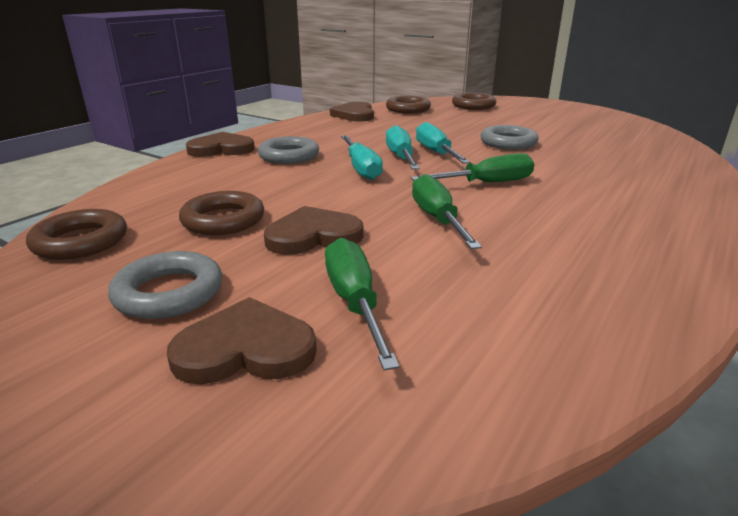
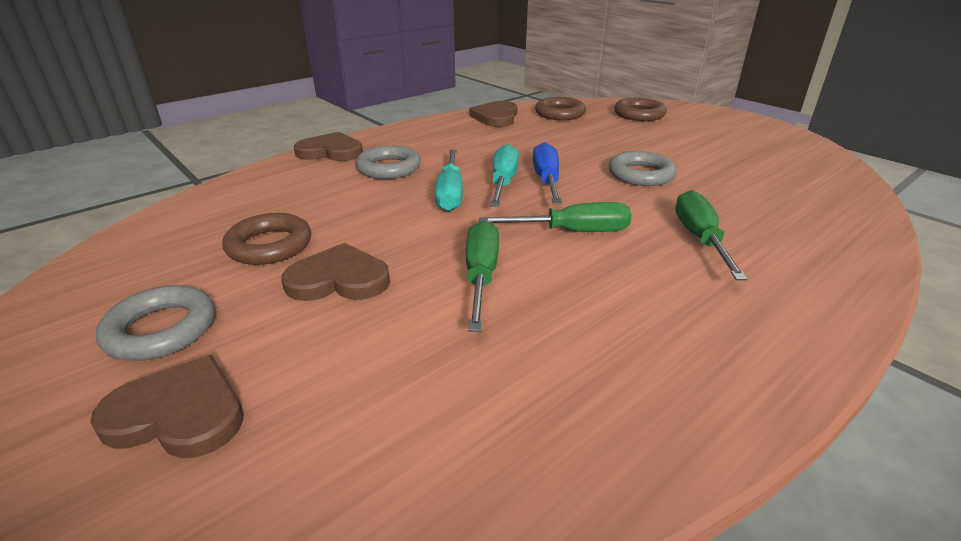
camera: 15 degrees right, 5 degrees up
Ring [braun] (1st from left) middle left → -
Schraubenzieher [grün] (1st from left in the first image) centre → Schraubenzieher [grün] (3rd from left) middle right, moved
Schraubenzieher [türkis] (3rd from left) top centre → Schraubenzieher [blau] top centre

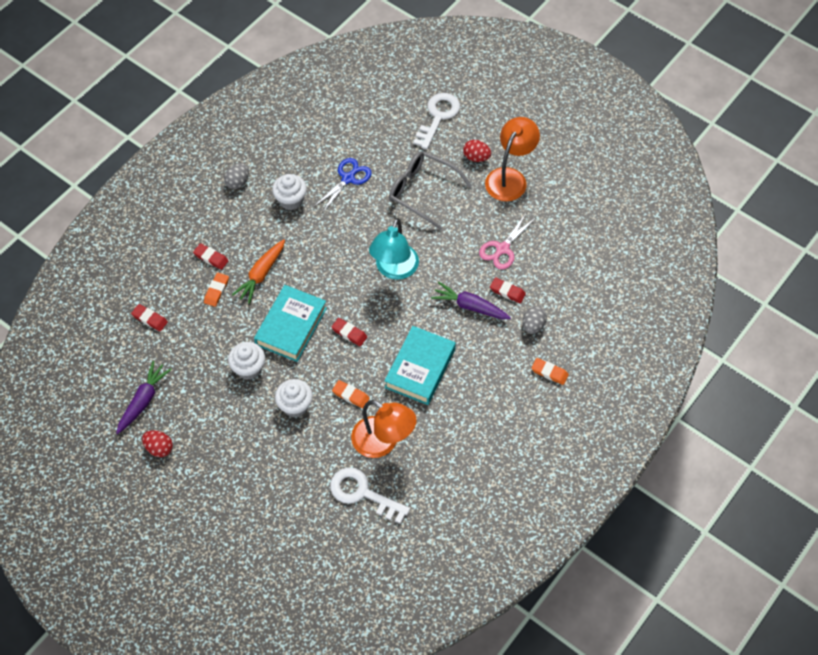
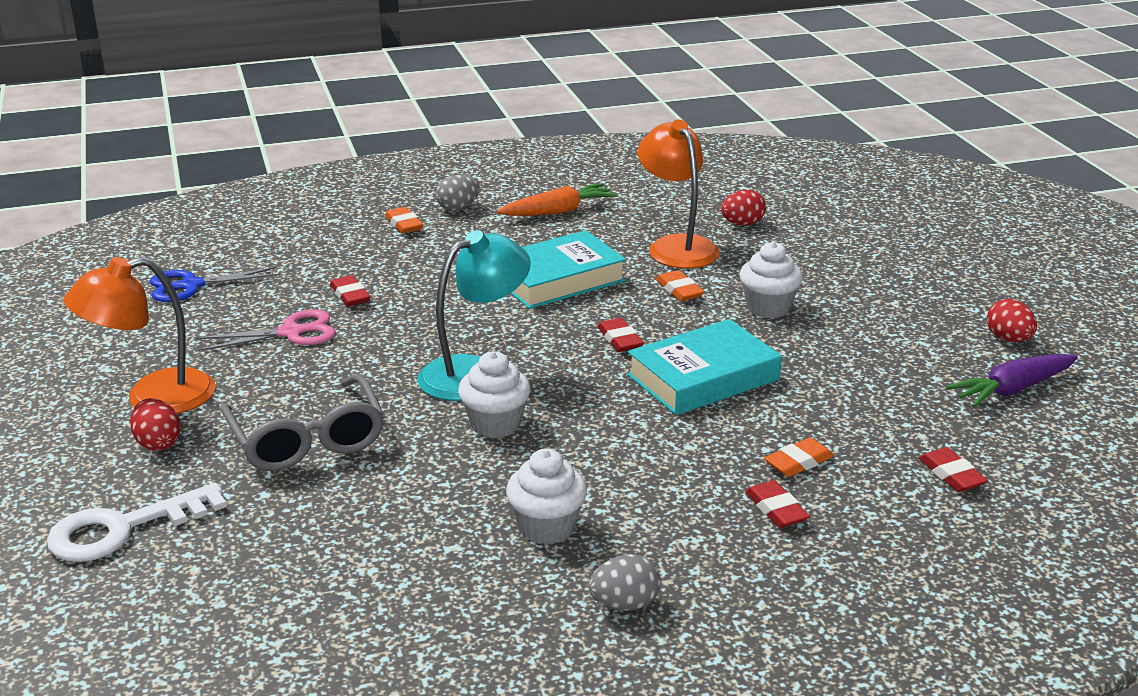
camera: 145 degrees left, 30 degrees down
Muffin [weiß] (1st from left) middle left → Muffin [weiß] (1st from left) centre, moved
Karotte [orange] middle left → Karotte [orange] top centre, moved
Schere [blau] top centre → Schere [blau] middle left, moved
Schlüssel [weiß] (1st from left) bottom centre → Ei [rot] (2nd from left) top centre
Karotte [lila] (2nd from left) centre → -
Ei [grau] (2nd from left in the first image) centre → Ei [grau] (1st from left) top centre, moved

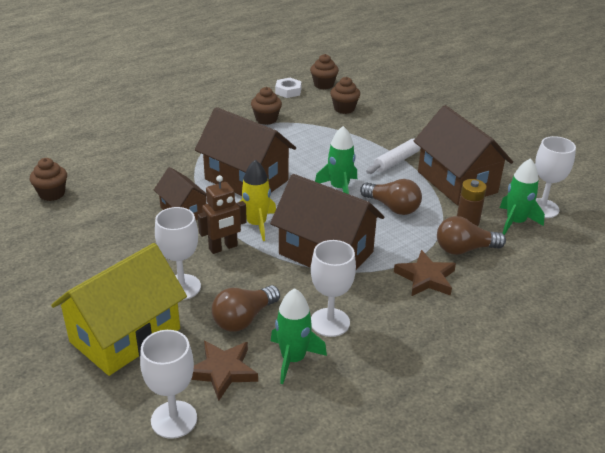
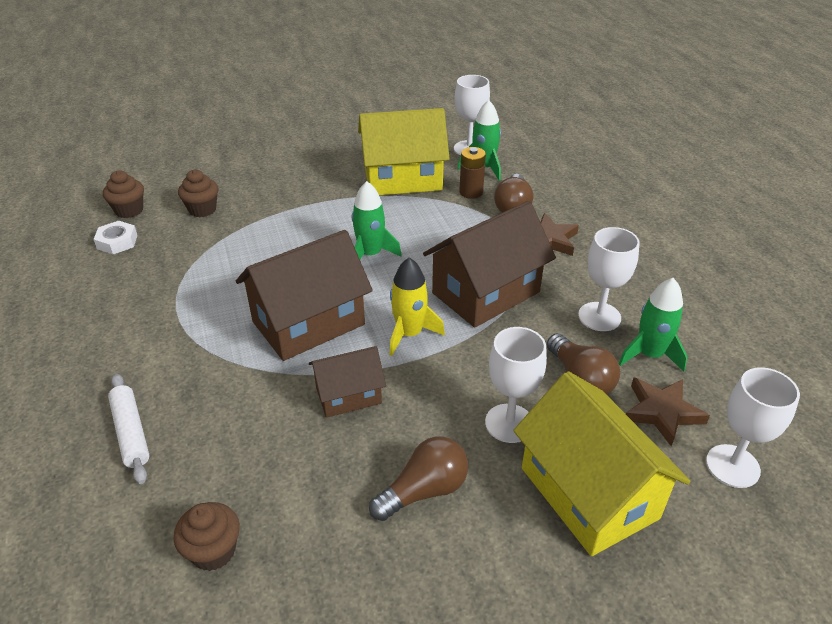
camera: 70 degrees left, 5 degrees up
Roboter [braun] centre → -
Muffin [braun] (2nd from left) top centre → -
Glühbirne [braun] (2nd from left in the first image) centre → Glühbirne [braun] (1st from left) bottom centre, moved
Nudelholz [weiß] centre → Nudelholz [weiß] bottom left, moved
Haus [braun] (4th from left) middle right → Haus [gelb] (1st from left) top centre

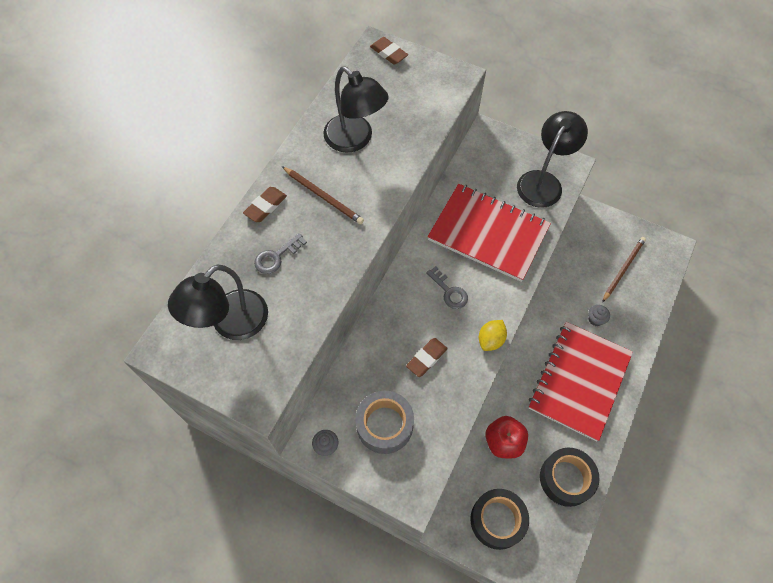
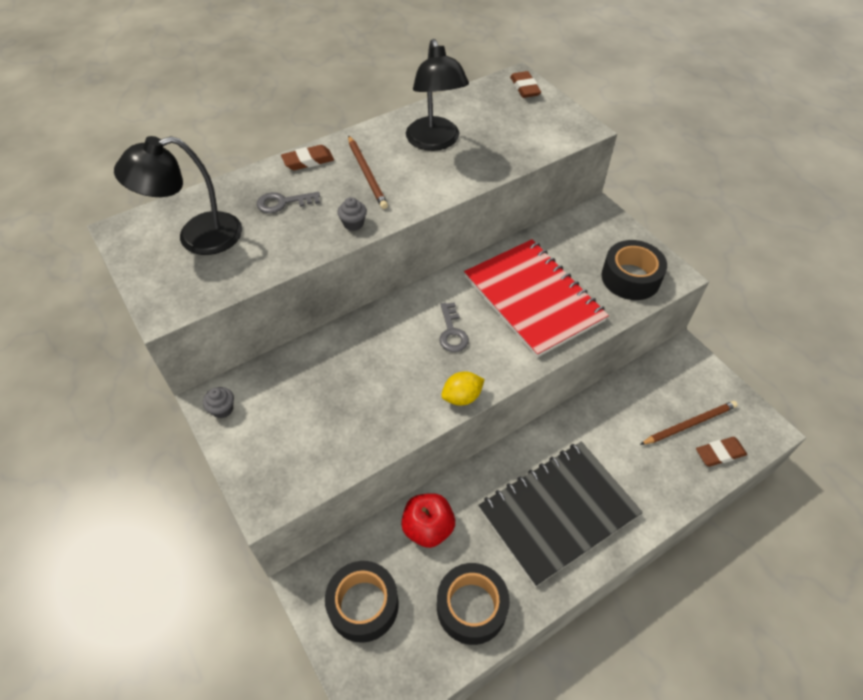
camera: 30 degrees right, 10 degrees down
Klebeband [grau] bottom centre → -
Radiergummi [braun] (3rd from left) centre → Radiergummi [braun] (3rd from left) middle right, moved
Lampe [schwarz] (3rd from left) top right → Klebeband [schwarz] (3rd from left) middle right
Notizbuch [rot] (2nd from left) middle right → Notizbuch [schwarz] bottom centre
Muffin [grau] (2nd from left) middle right → Muffin [grau] (2nd from left) top centre, moved

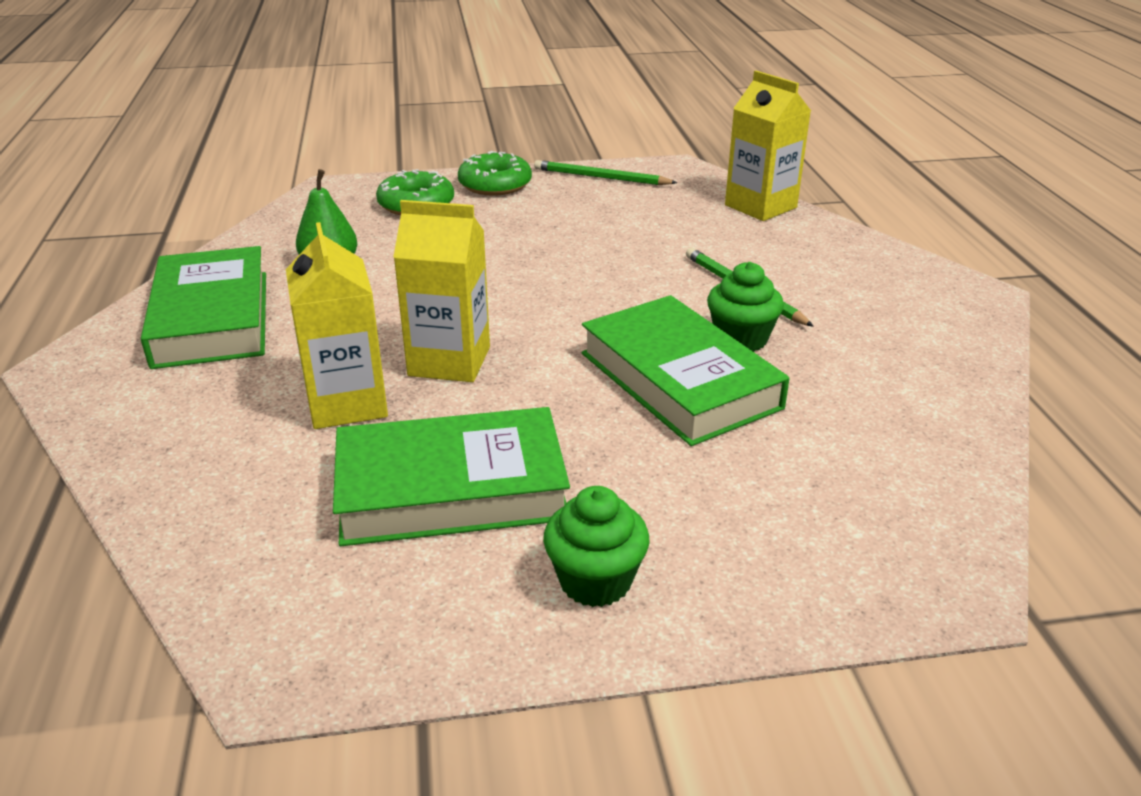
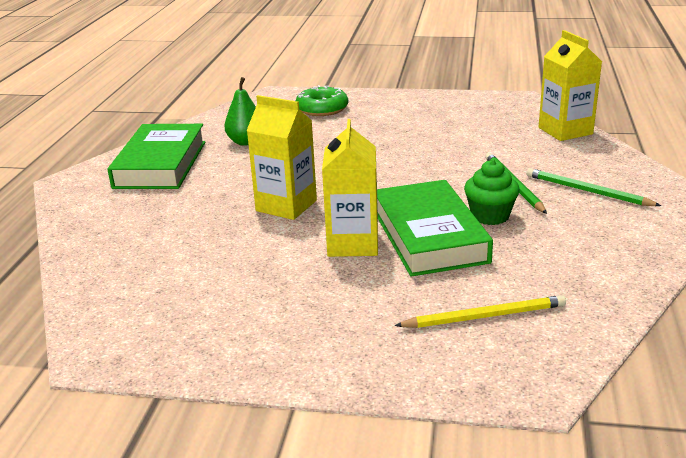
camera: 20 degrees right, 5 degrees down
Getränkekarton [gelb] (1st from left in the first image) middle left → Getränkekarton [gelb] (2nd from left) centre, moved
Buch [grün] (2nd from left) centre → -
Donut [grün] (2nd from left) top centre → -
Bleistift [grün] (1st from left in the first image) top centre → Bleistift [grün] (2nd from left) middle right, moved
Muffin [grün] (1st from left) bottom centre → -
- → Bleistift [gelb] bottom right

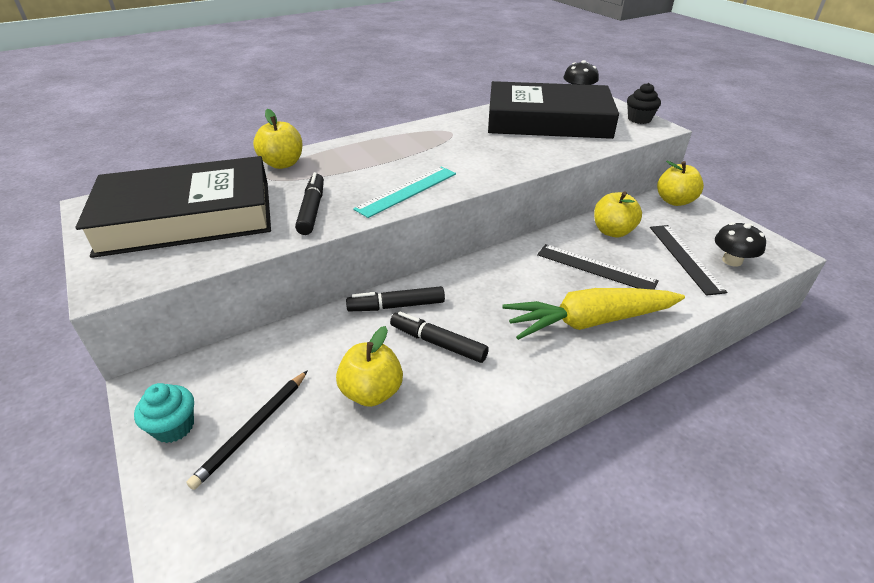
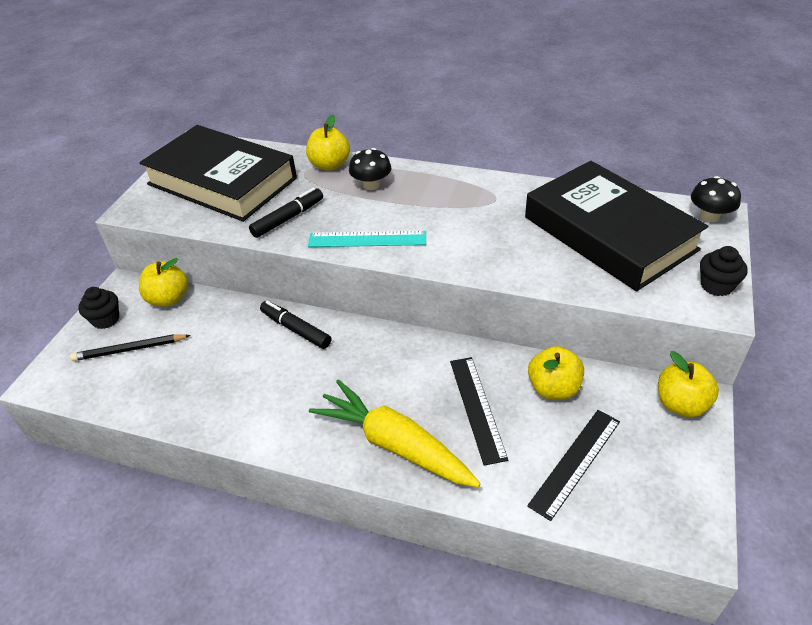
camera: 50 degrees right, 5 degrees up
Muffin [türkis] bottom left → Muffin [schwarz] (1st from left) middle left
Apfel [gelb] (2nd from left in the first image) centre → Apfel [gelb] (1st from left) middle left, moved
Filzstift [schwarz] (3rd from left) centre → -
Pilz [schwarz] (2nd from left in the first image) middle right → Pilz [schwarz] (1st from left) top centre, moved

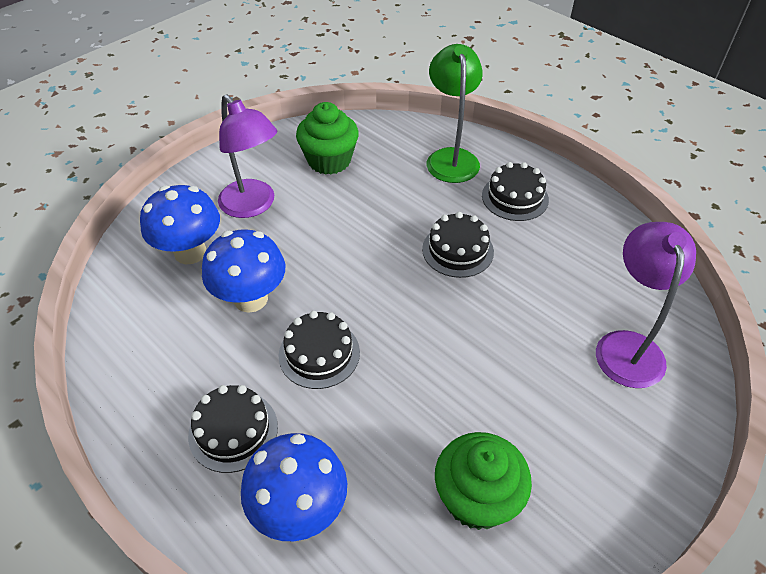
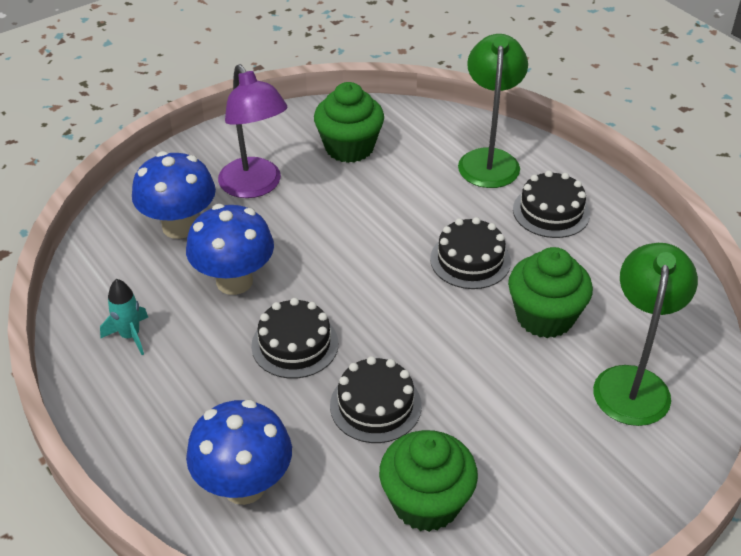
camera: 10 degrees right, 5 degrees down
Kuchen [schwarz] (1st from left in the first image) bottom left → Kuchen [schwarz] (2nd from left) bottom centre, moved
Lampe [lila] (2nd from left) middle right → Lampe [grün] (2nd from left) middle right
- → Rakete [türkis] middle left
- → Muffin [grün] (3rd from left) middle right

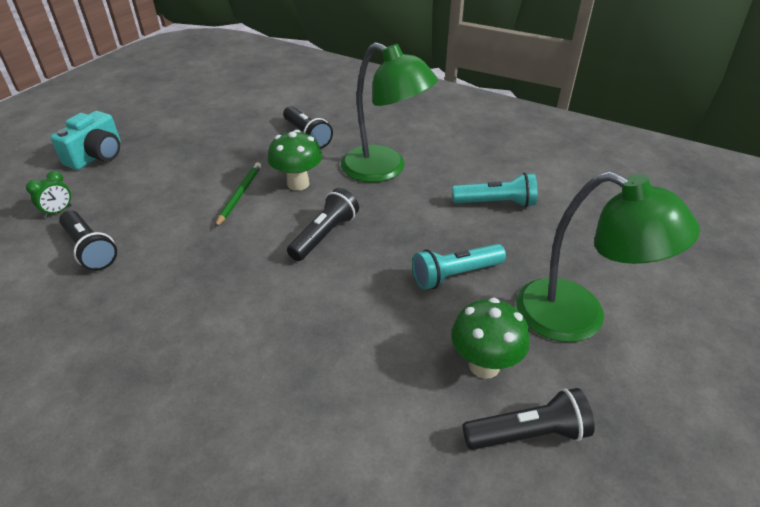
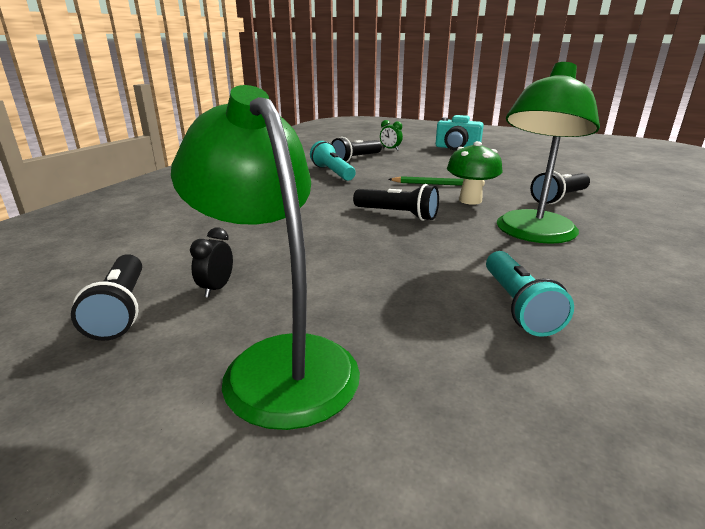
camera: 85 degrees right, 15 degrees down
Taschenlampe [türkis] (1st from left) centre → Taschenlampe [türkis] (1st from left) top centre, moved
Pilz [grün] (2nd from left) bottom centre → Wecker [schwarz] middle left
Lampe [grün] (2nd from left in the first image) middle right → Lampe [grün] (1st from left) centre, 120 degrees clockwise

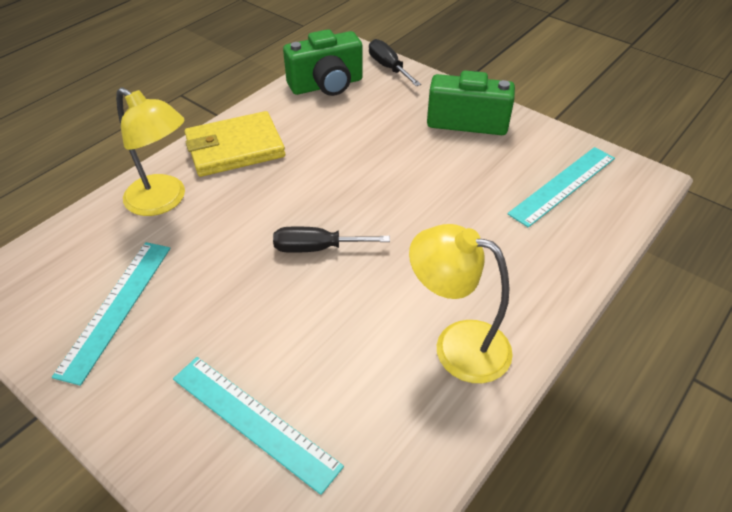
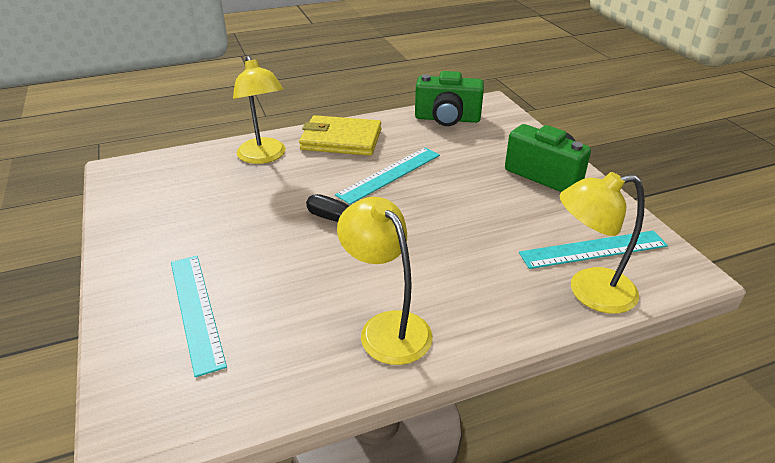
camera: 30 degrees right, 10 degrees down
Lineal [türkis] (1st from left in the first image) middle left → Lineal [türkis] (2nd from left) centre, moved
Schraubenzieher [schwarz] (2nd from left) top centre → -
- → Lampe [gelb] (3rd from left) middle right

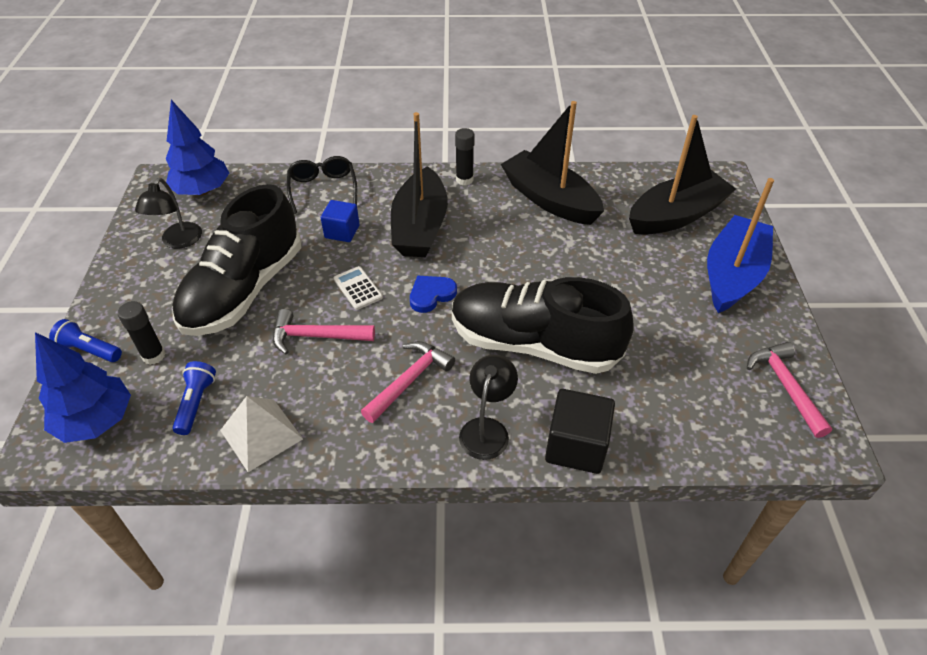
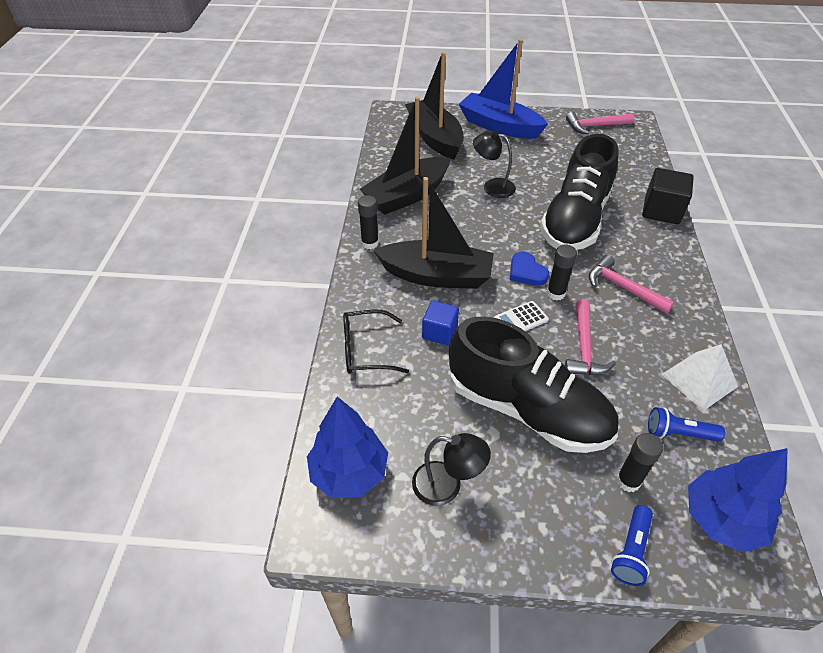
camera: 85 degrees left, 0 degrees up
Lampe [schwarz] (2nd from left) centre → Lampe [schwarz] (2nd from left) top centre, moved
- → Klebestift [schwarz] (2nd from left) middle right

